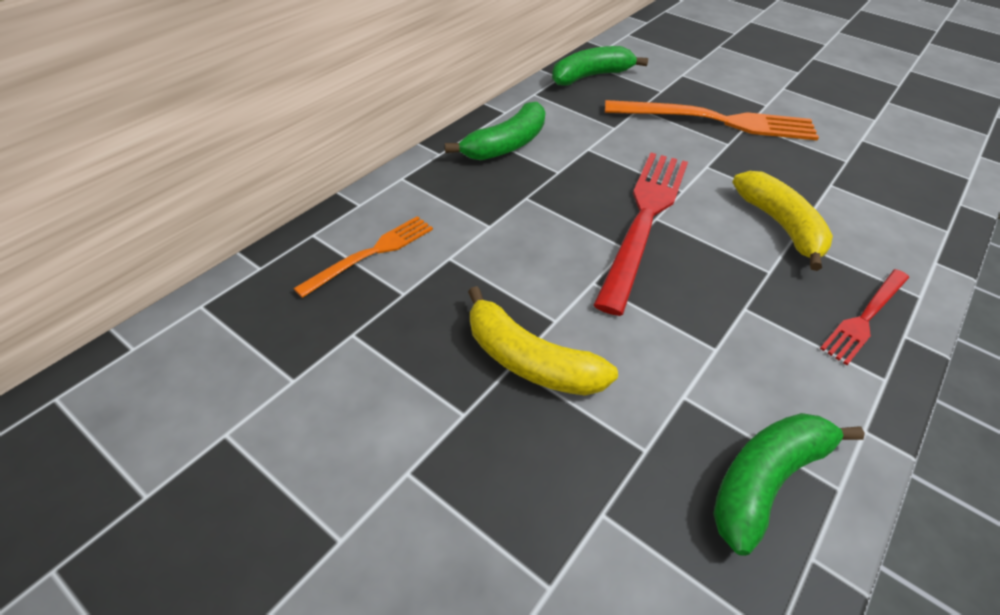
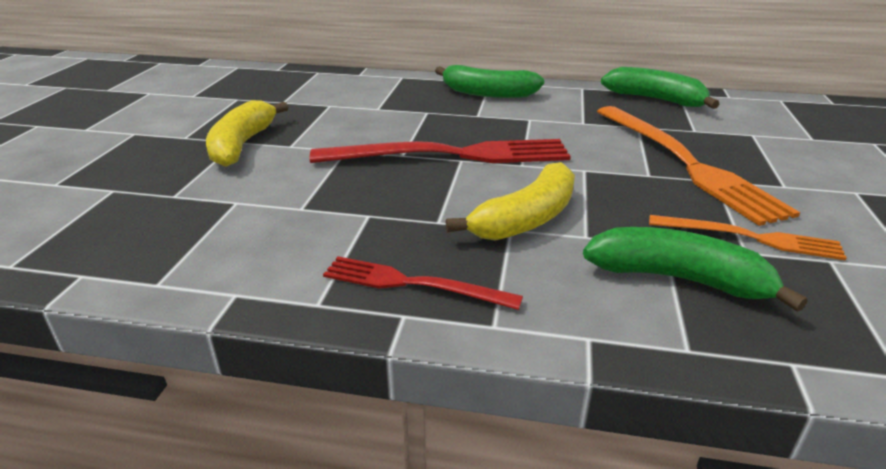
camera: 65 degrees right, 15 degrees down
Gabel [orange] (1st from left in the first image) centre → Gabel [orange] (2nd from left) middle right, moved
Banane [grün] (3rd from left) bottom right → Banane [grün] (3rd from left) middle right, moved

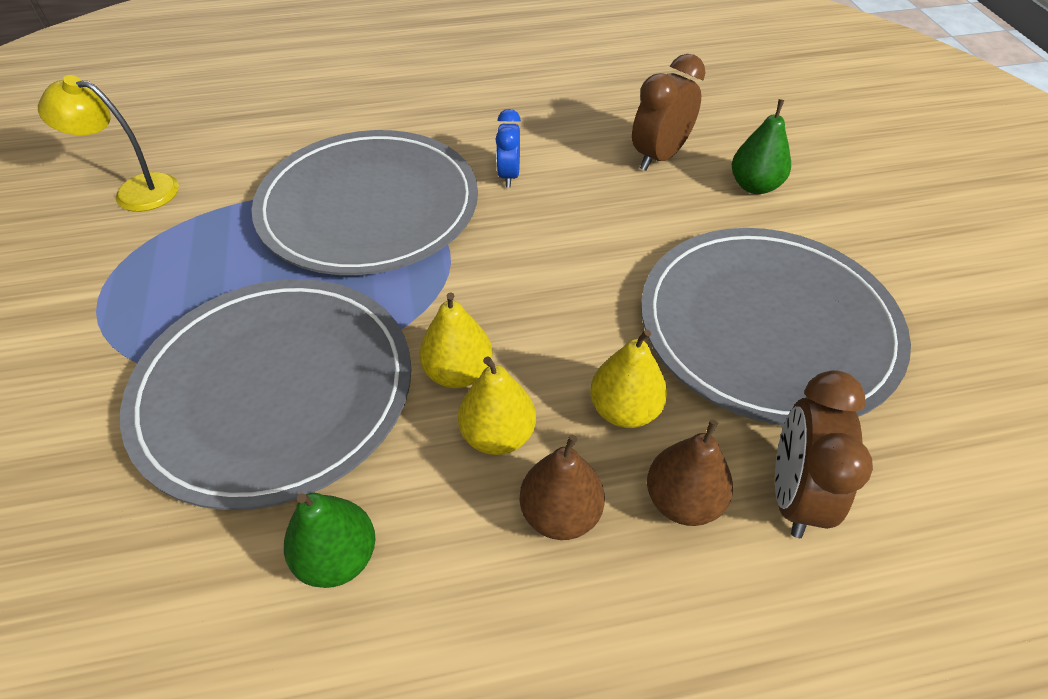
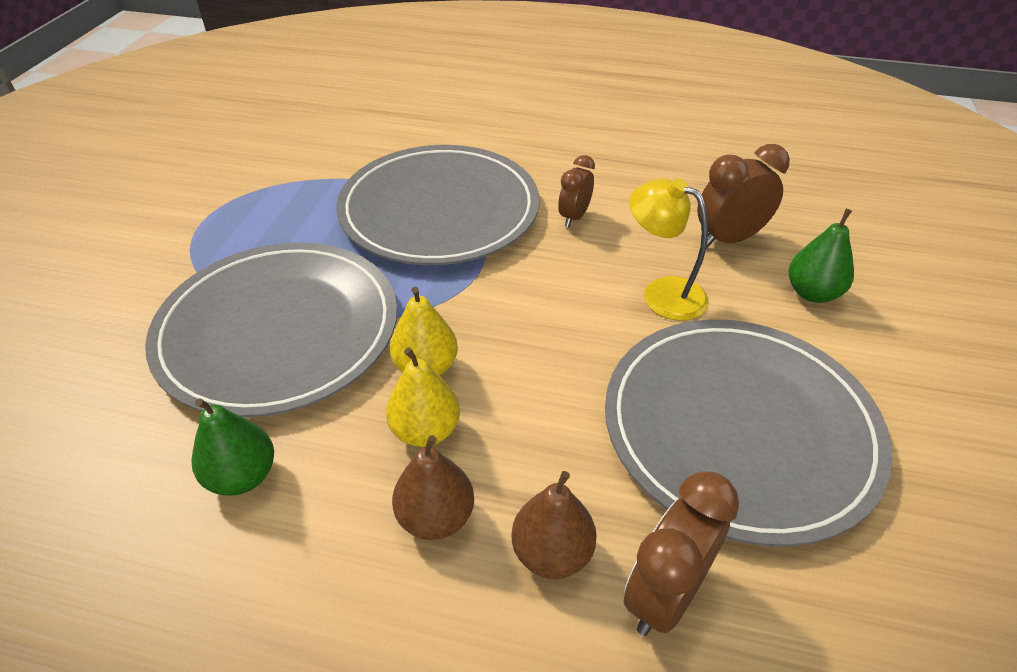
camera: 25 degrees right, 5 degrees down
Lampe [gelb] top left → Lampe [gelb] centre, moved
Wecker [blau] top centre → Wecker [braun] (1st from left) top centre
Birne [gelb] (3rd from left) centre → -

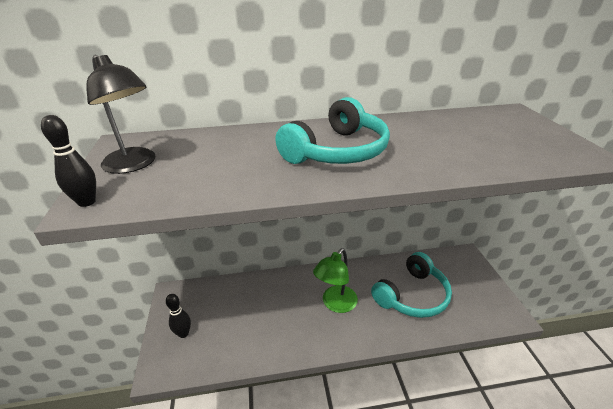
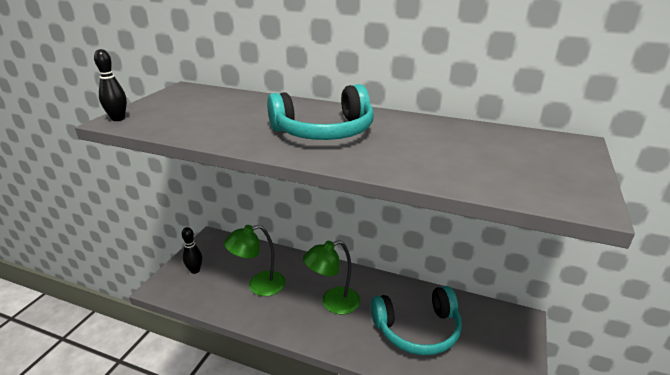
camera: 30 degrees right, 5 degrees down
Lampe [schwarz] top left → -
- → Lampe [grün] (1st from left) bottom centre

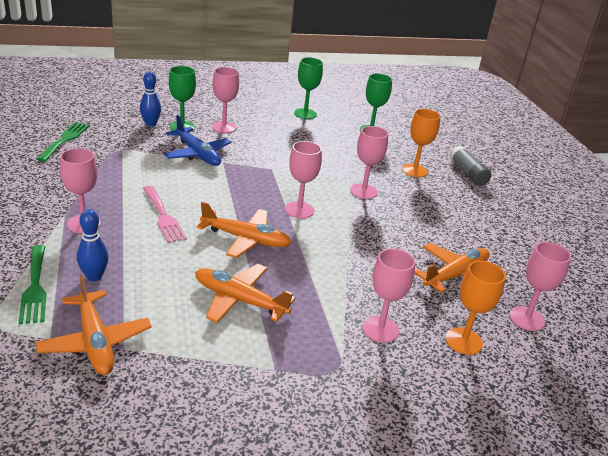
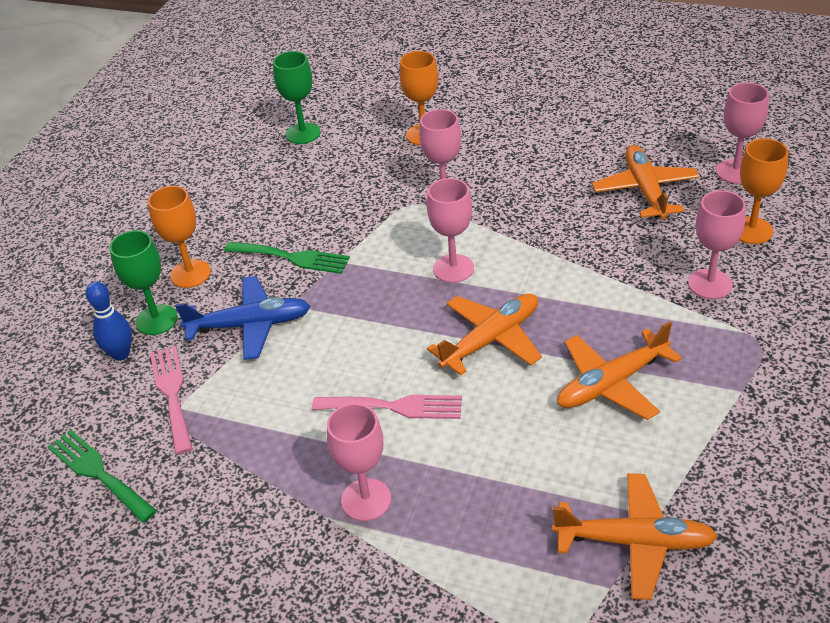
camera: 50 degrees left, 10 degrees up
Gabel [grün] (1st from left in the first image) middle left → Gabel [grün] (2nd from left) centre, moved
Bowlingkegel [blau] (1st from left) middle left → -
Kelch [rosa] (2nd from left) top centre → Kelch [orange] (1st from left) middle left
Kelch [grün] (2nd from left) top centre → -
Klebestift [grau] middle right → -
- → Gabel [rosa] (1st from left) middle left

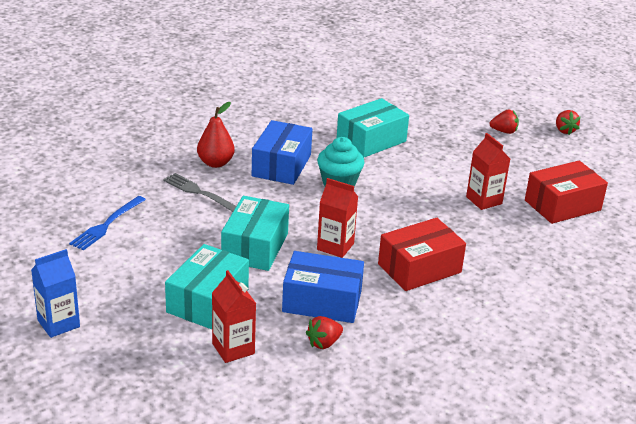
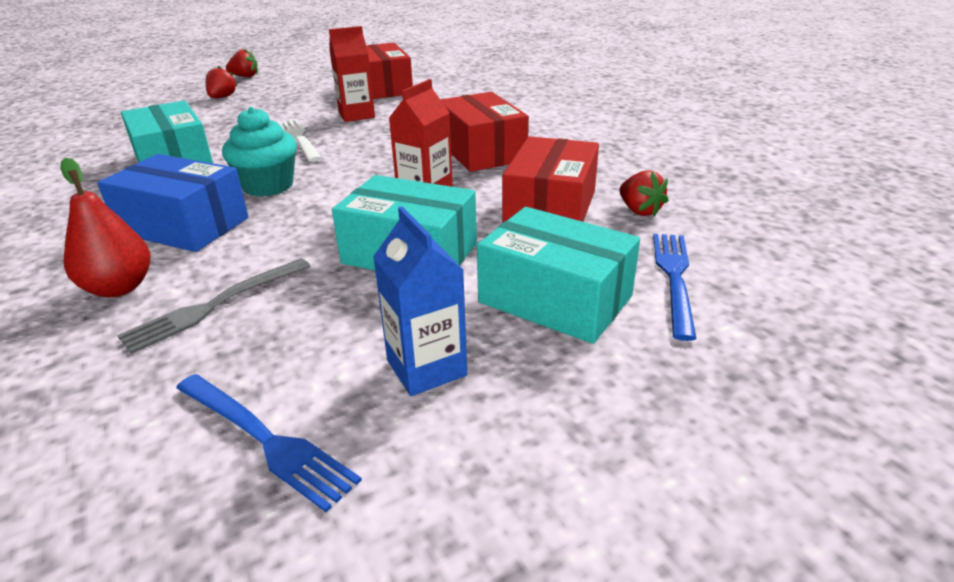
camera: 80 degrees left, 0 degrees up
Getränkekarton [blau] bottom left → Getränkekarton [blau] centre, moved
Getränkekarton [rot] (1st from left) bottom centre → Gabel [blau] (2nd from left) middle right
Schachtel [blau] (2nd from left) bottom centre → Schachtel [rot] (3rd from left) top centre
- → Gabel [weiß] top left

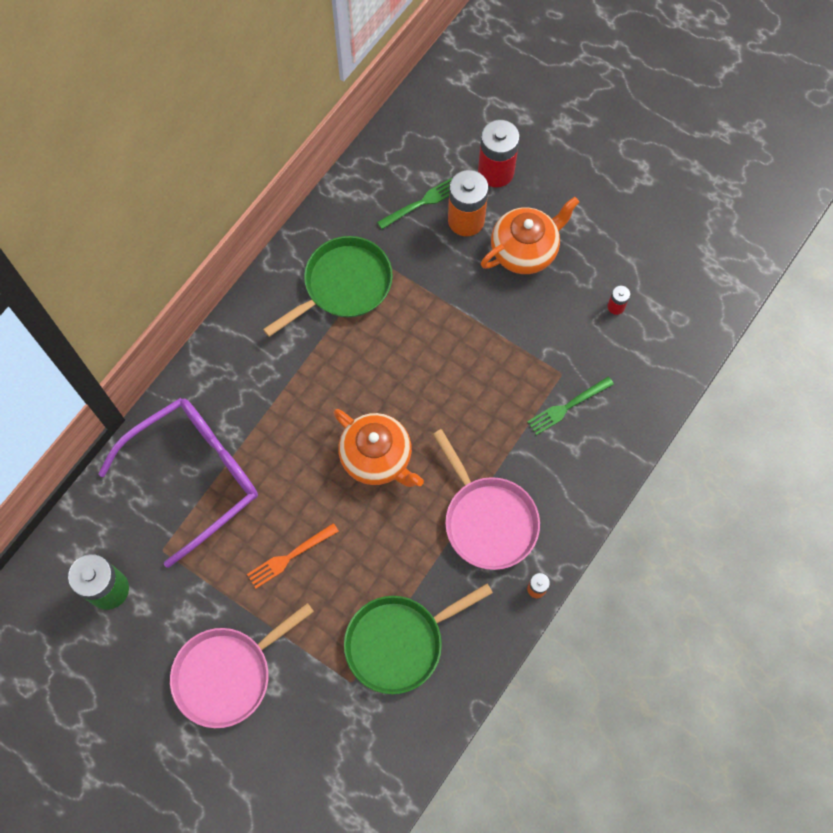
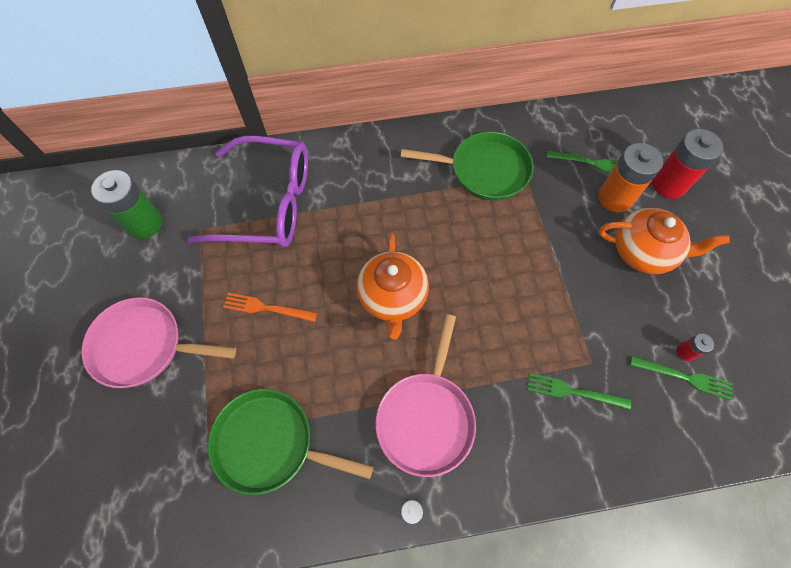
camera: 45 degrees right, 5 degrees down
- → Gabel [grün] (3rd from left) middle right

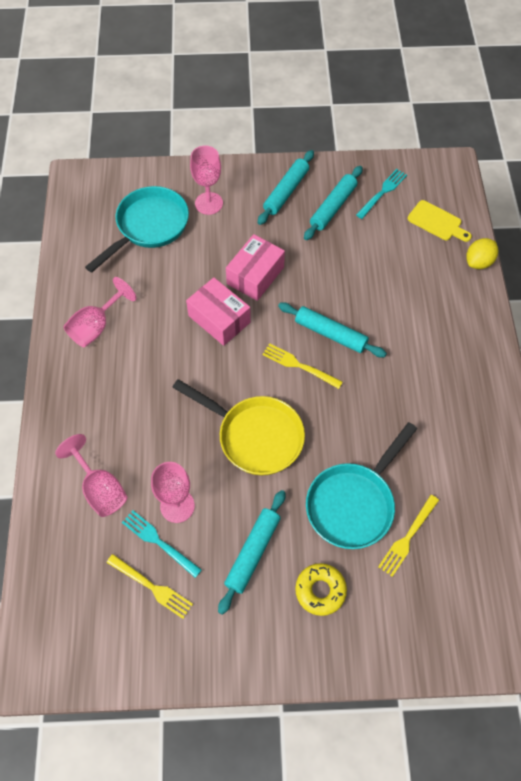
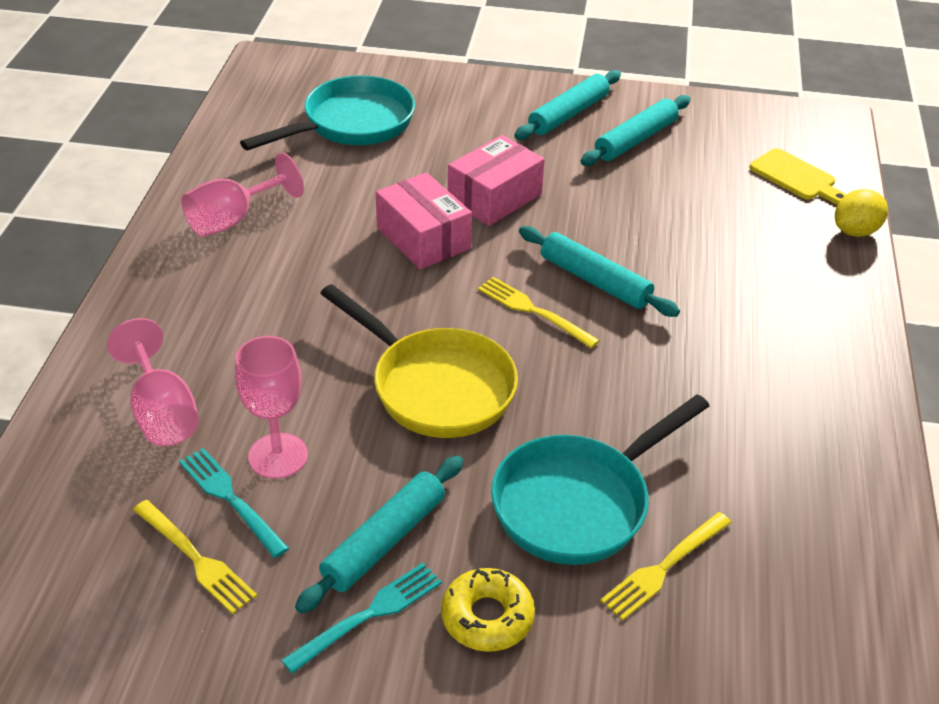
camera: 10 degrees right, 20 degrees down
Kelch [rosa] (4th from left) top centre → -
Gabel [türkis] (2nd from left) top right → Gabel [türkis] (2nd from left) bottom centre, moved

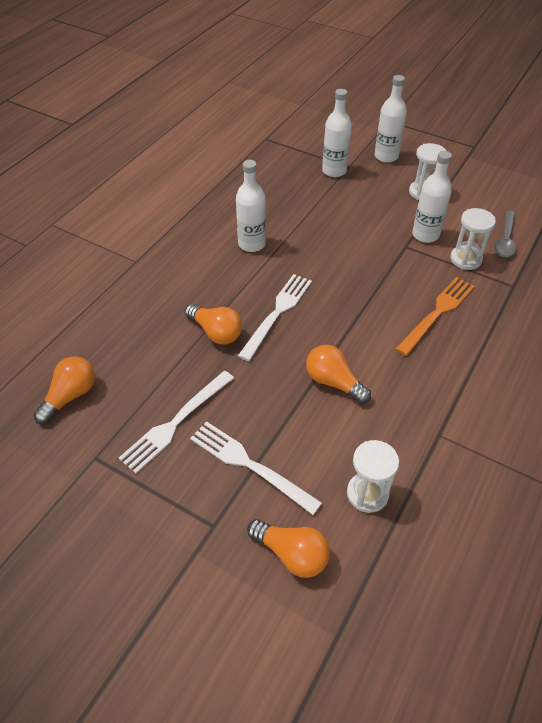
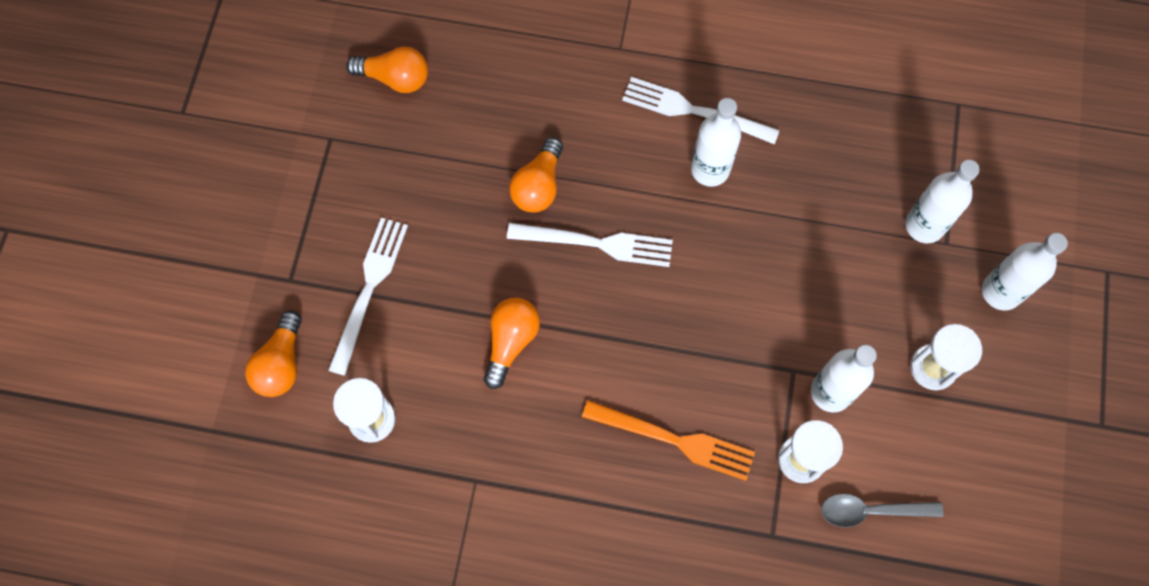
camera: 70 degrees right, 20 degrees up
Gabel [weiß] (1st from left in the first image) middle left → Gabel [weiß] (3rd from left) top centre, moved

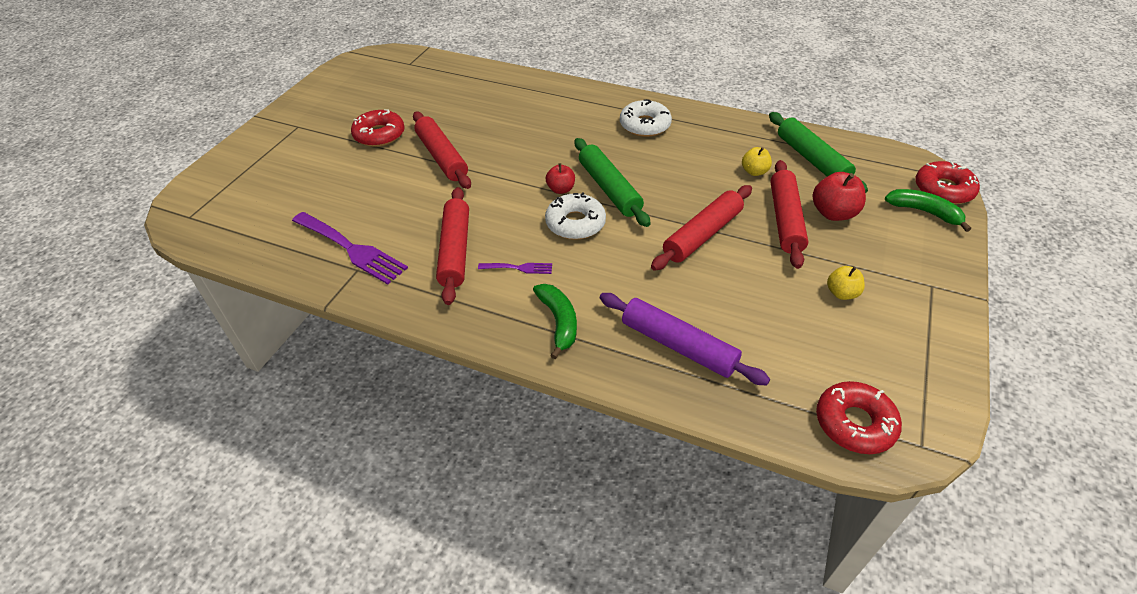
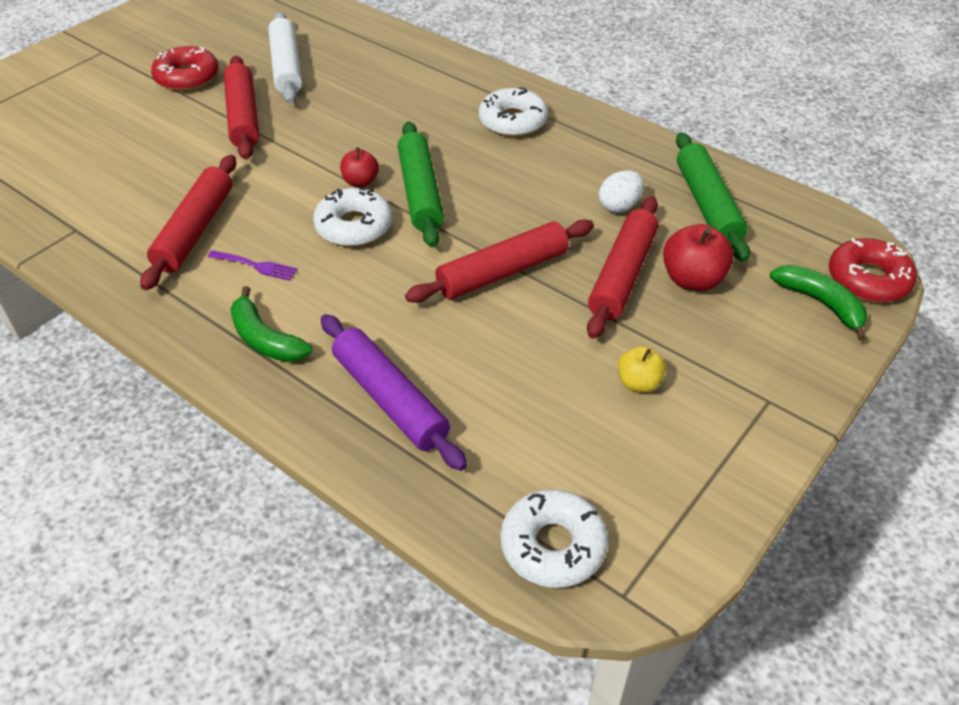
camera: 15 degrees right, 0 degrees up
Gabel [lila] (1st from left) middle left → -
Banane [grün] (1st from left) centre → Banane [grün] (1st from left) middle left, 135 degrees clockwise
Apfel [gelb] (1st from left) top centre → Ei [weiß] top centre
Donut [rot] (2nd from left) bottom right → Donut [weiß] (3rd from left) bottom centre
- → Nudelholz [weiß] top left

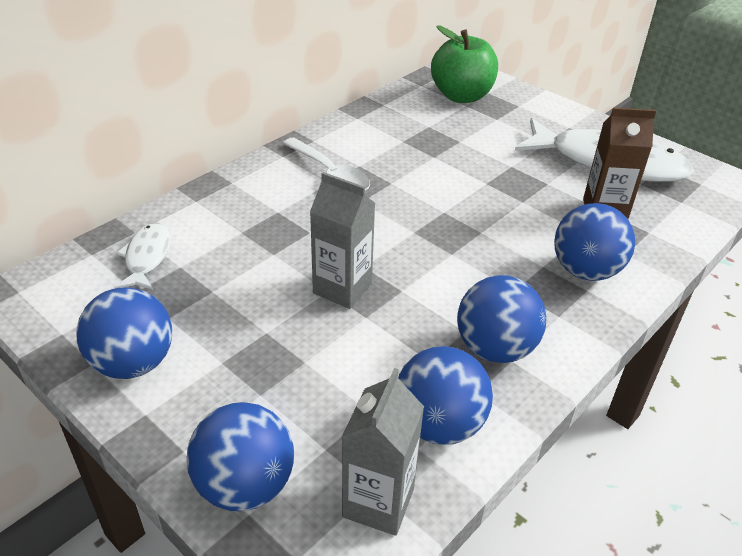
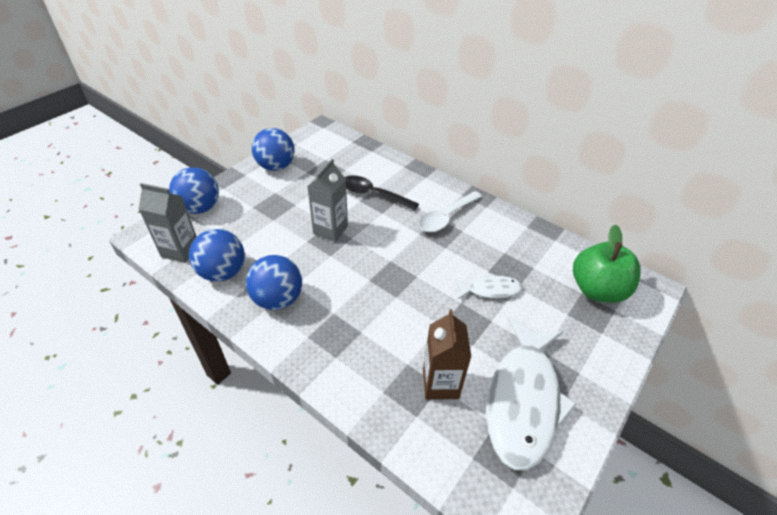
camera: 85 degrees right, 5 degrees up
Fisch [weiß] (1st from left) middle left → Fisch [weiß] (1st from left) centre, moved
Ball [blau] (5th from left) middle right → -
- → Löffel [schwarz] centre

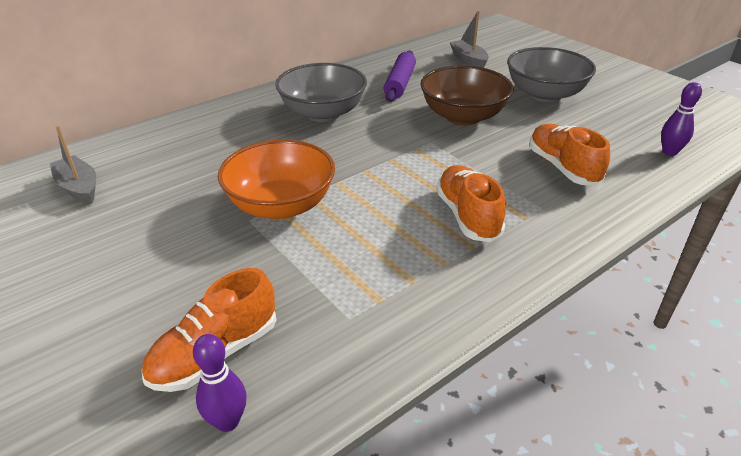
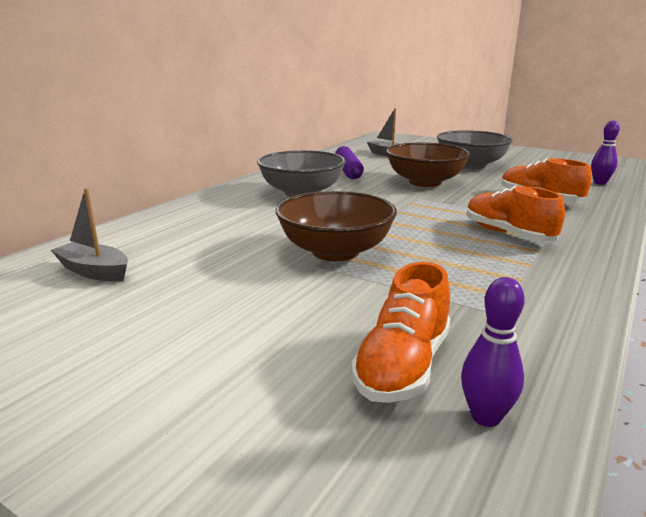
camera: 20 degrees left, 15 degrees down
Schüssel [orange] centre → Schüssel [braun] (1st from left) centre

